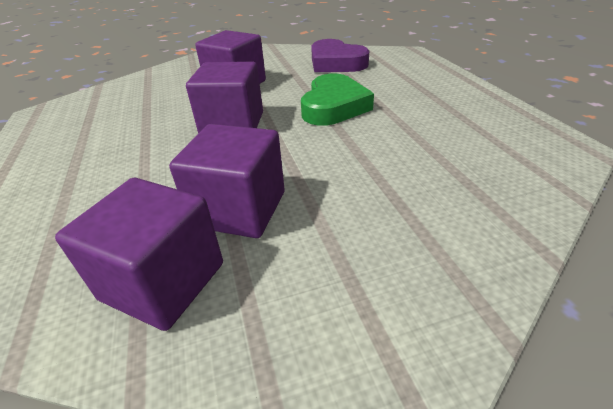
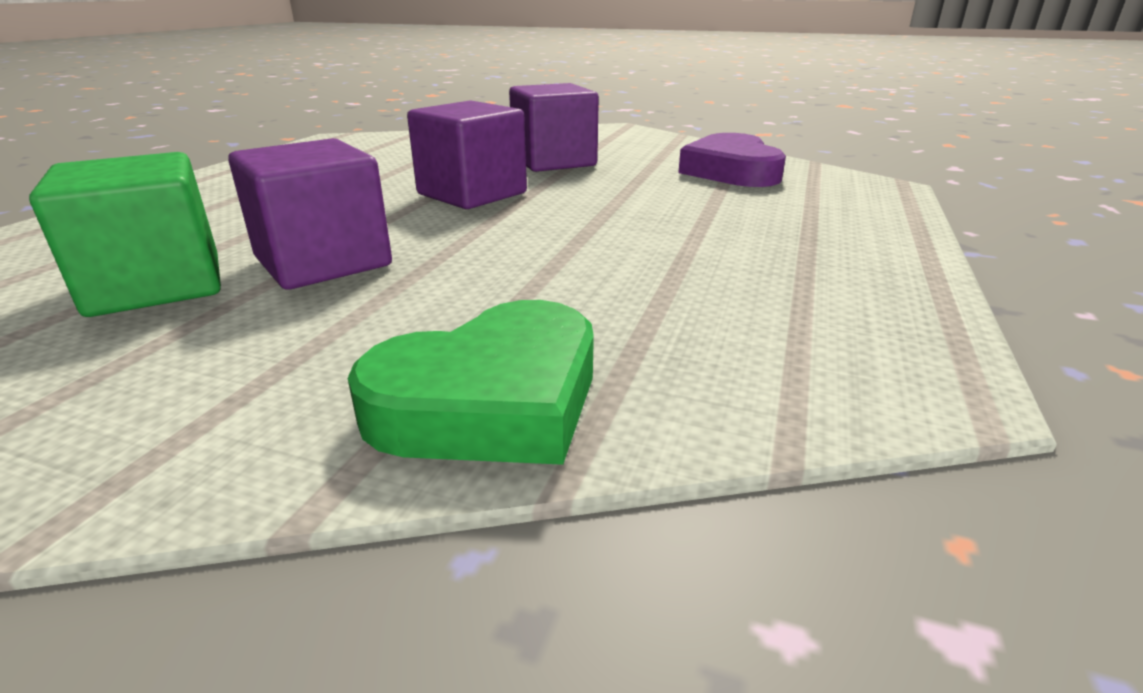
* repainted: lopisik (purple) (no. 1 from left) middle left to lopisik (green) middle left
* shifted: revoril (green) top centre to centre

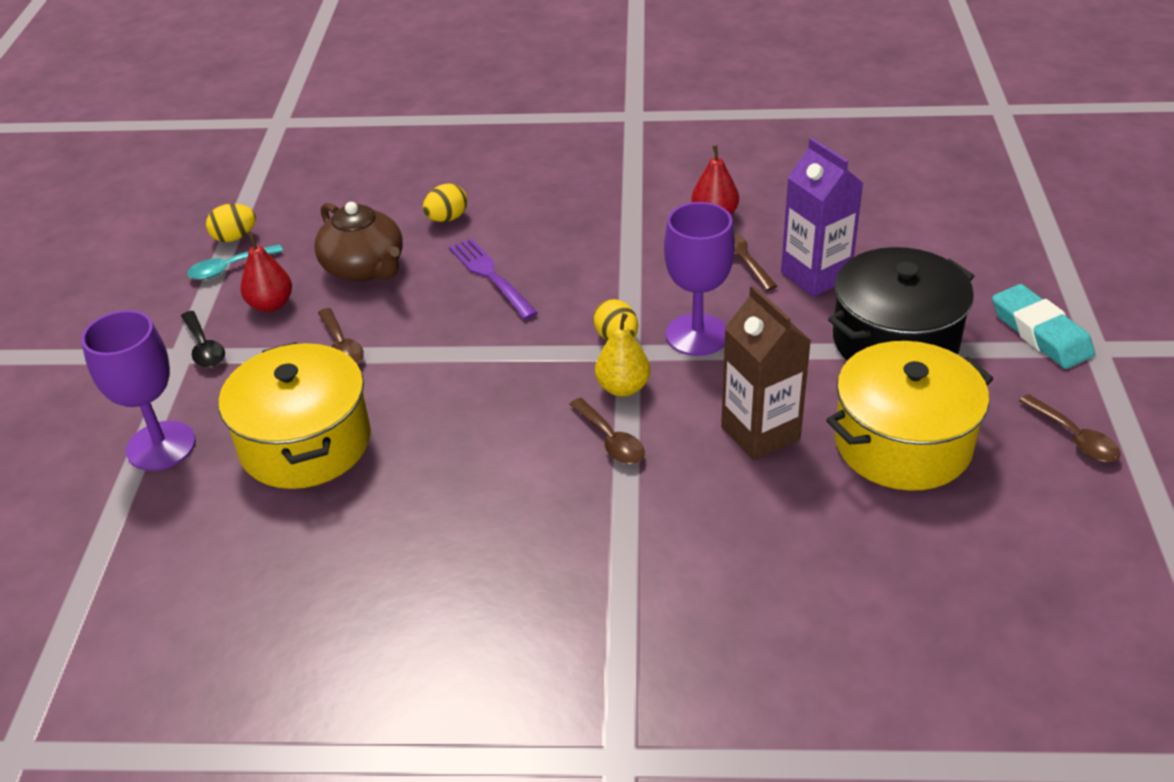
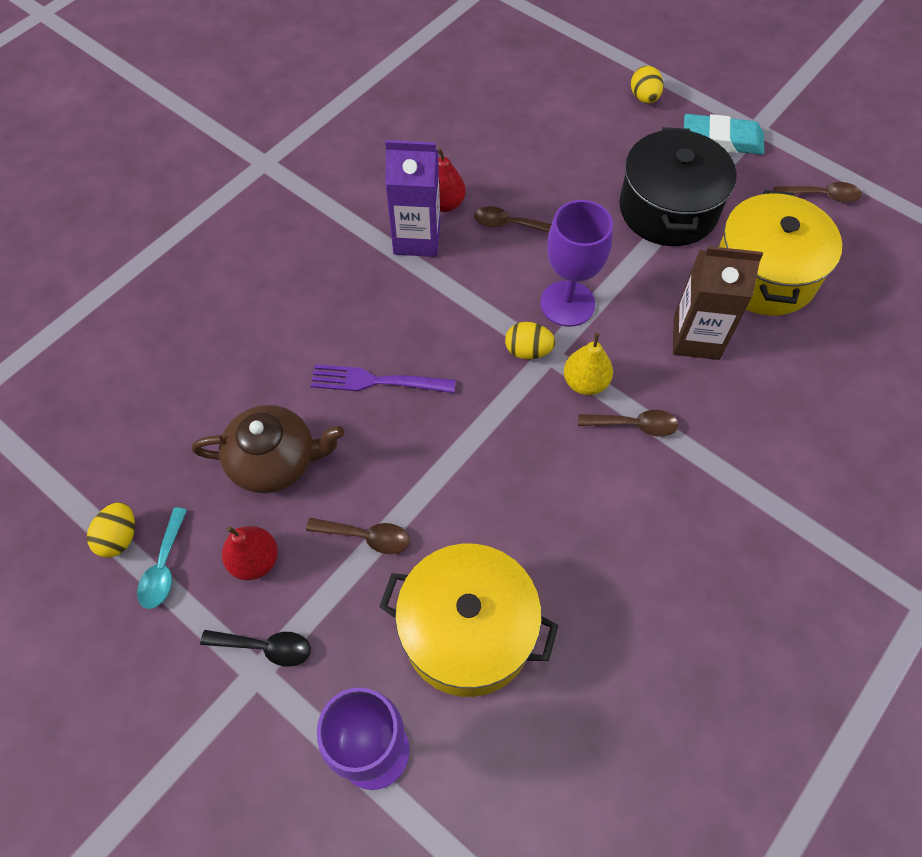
* shifted: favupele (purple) top right to top centre
* shifted: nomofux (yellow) (no. 2 from left in the first image) top centre to nomofux (yellow) (no. 3 from left) top right

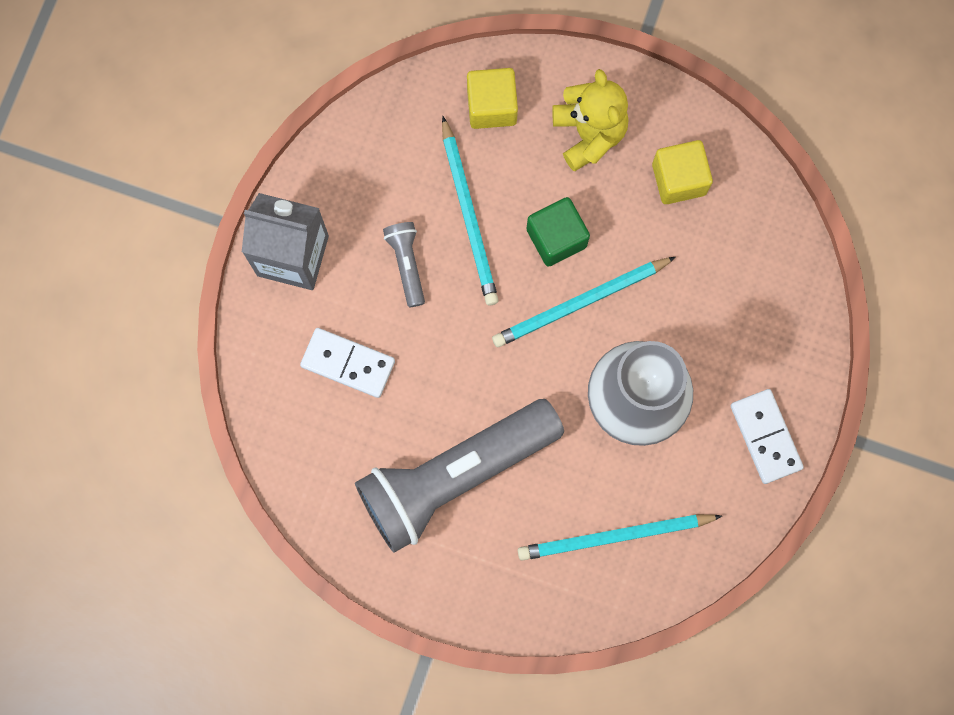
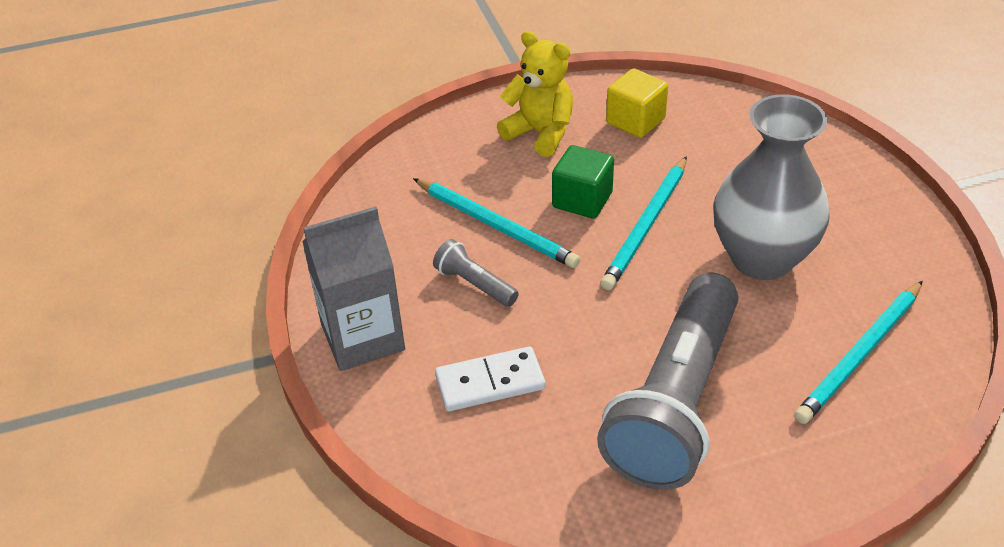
* gone: lopisik (yellow) (no. 1 from left) top centre
* gone: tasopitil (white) (no. 2 from left) middle right

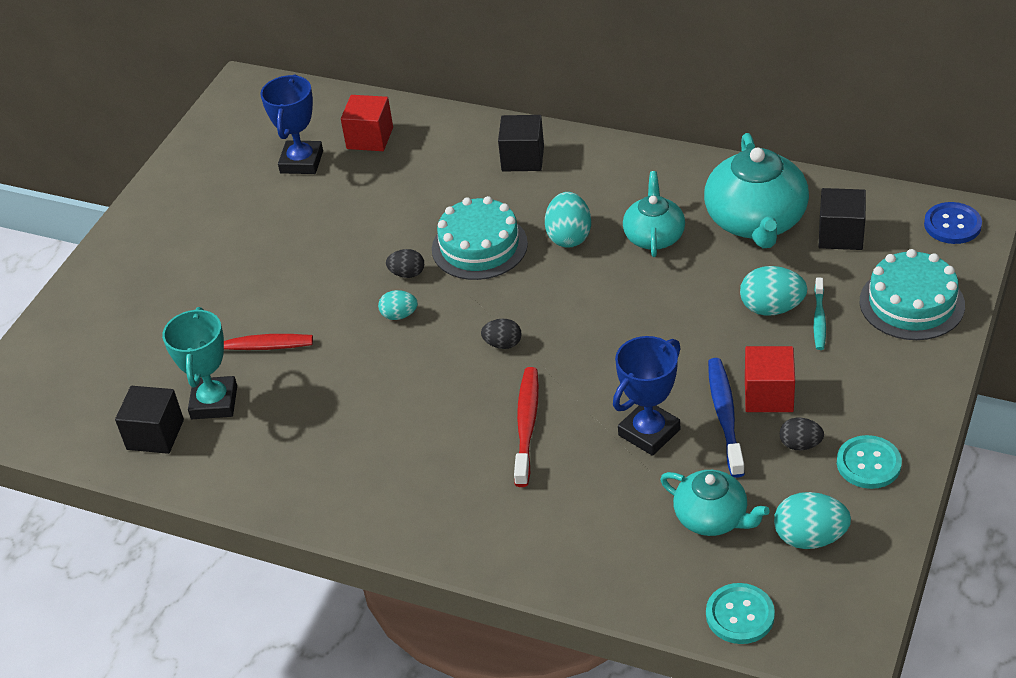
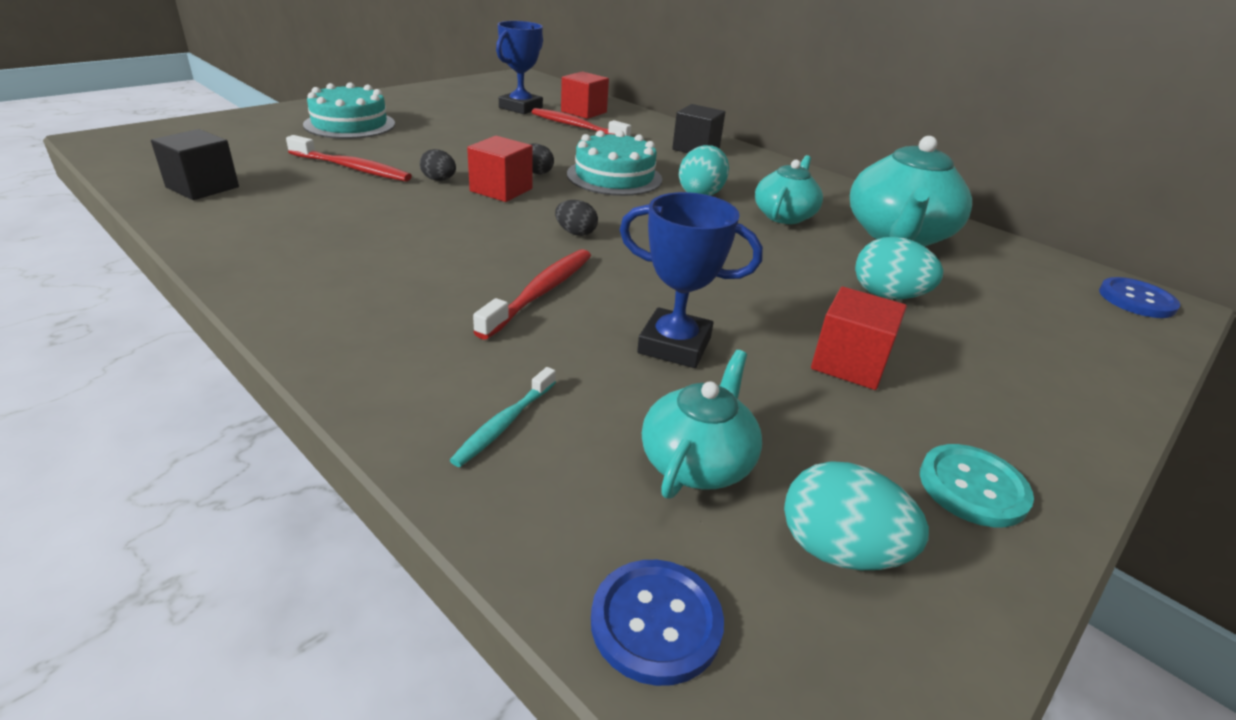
* shifted: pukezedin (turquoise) (no. 2 from left in the first image) middle right to pukezedin (turquoise) (no. 1 from left) top left
* shifted: nomofux (black) (no. 3 from left in the first image) middle right to nomofux (black) (no. 1 from left) top centre
* shifted: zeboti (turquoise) middle right to centre
* swapped: nomofux (turquoise) (no. 1 from left) centre to lopisik (red) (no. 1 from left) top centre
* new: zeboti (red) (no. 3 from left) top centre
* repainted: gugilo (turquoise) (no. 1 from left) bottom right to gugilo (blue) (no. 1 from left) bottom centre
* rotated: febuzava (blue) (no. 2 from left) centre = centre 45 degrees clockwise
* rotated: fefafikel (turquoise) (no. 2 from left in the first image) bottom right = centre 120 degrees counterclockwise
* gone: febuzava (turquoise) middle left
* gone: zeboti (blue) middle right
* gone: lopisik (black) (no. 3 from left) top right

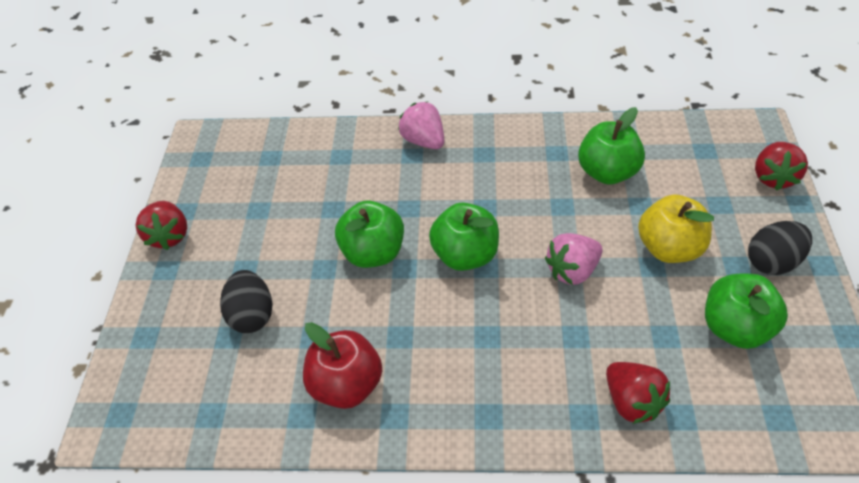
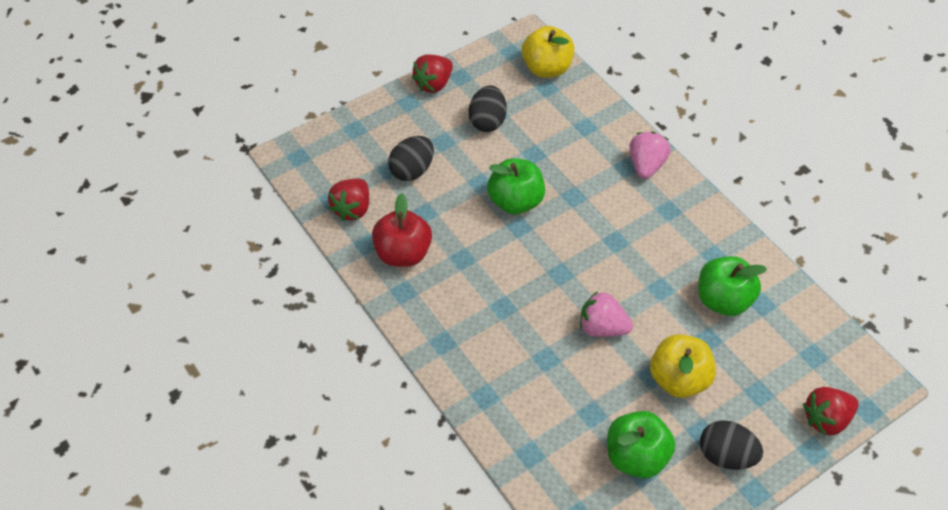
* shifted: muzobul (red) (no. 2 from left in the first image) bottom right to muzobul (red) (no. 1 from left) centre
* new: nomofux (black) (no. 2 from left) top centre
* new: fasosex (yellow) (no. 1 from left) top centre
* gone: fasosex (green) (no. 2 from left) centre

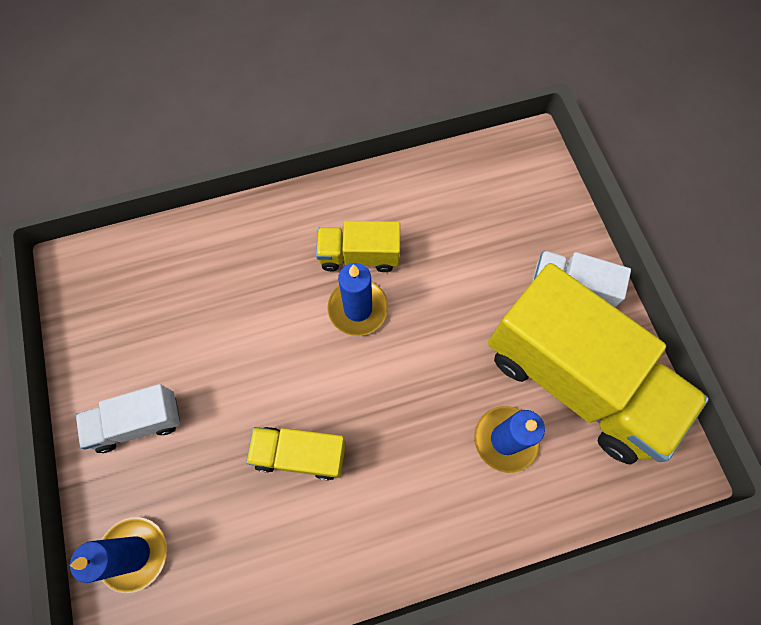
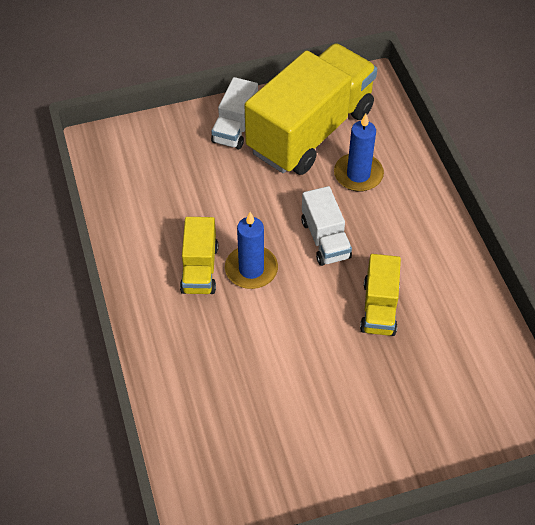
* shifted: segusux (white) (no. 1 from left in the first image) bottom left to segusux (white) (no. 2 from left) centre
* gone: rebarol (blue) (no. 1 from left) bottom left

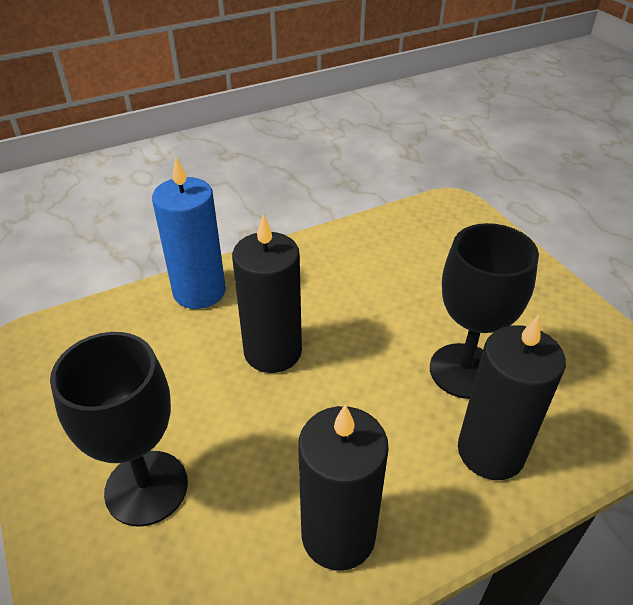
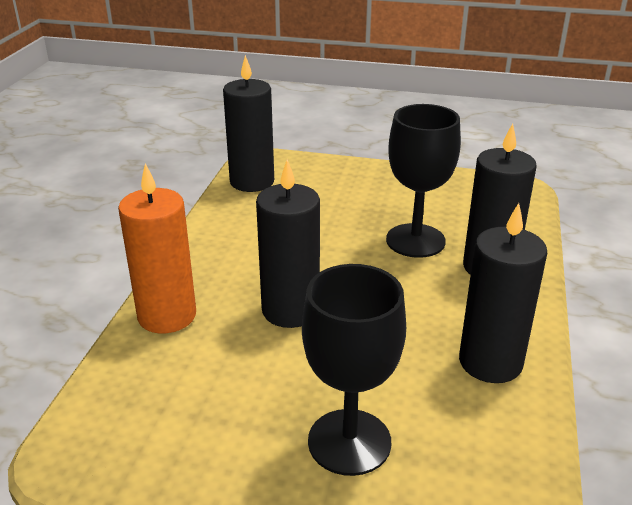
* repainted: rebarol (blue) middle left to rebarol (orange) middle left
* new: rebarol (black) (no. 1 from left) top centre

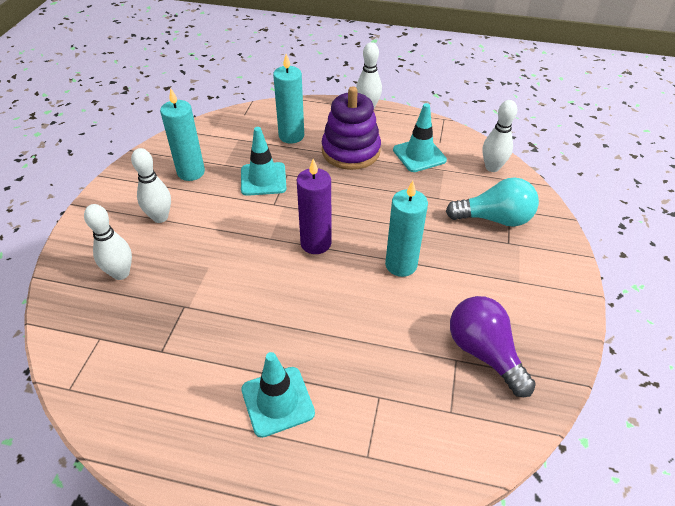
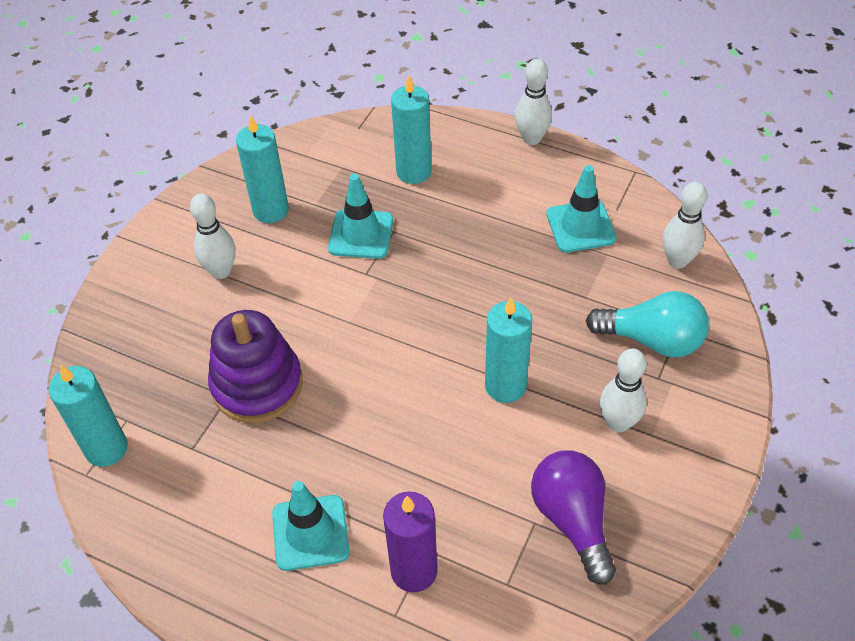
* new: rebarol (turquoise) (no. 1 from left) middle left
* shifted: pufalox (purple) top centre to middle left
* shifted: rebarol (purple) centre to bottom centre
* shifted: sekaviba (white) (no. 1 from left in the first image) middle left to sekaviba (white) (no. 3 from left) middle right

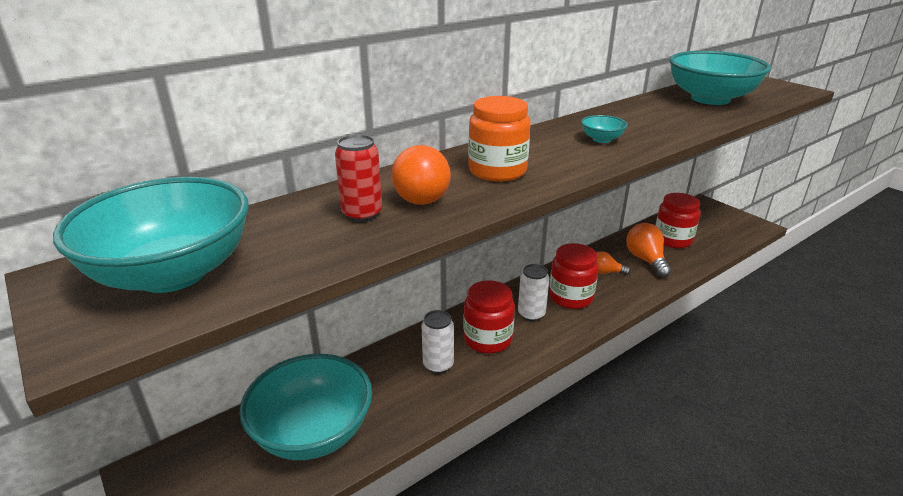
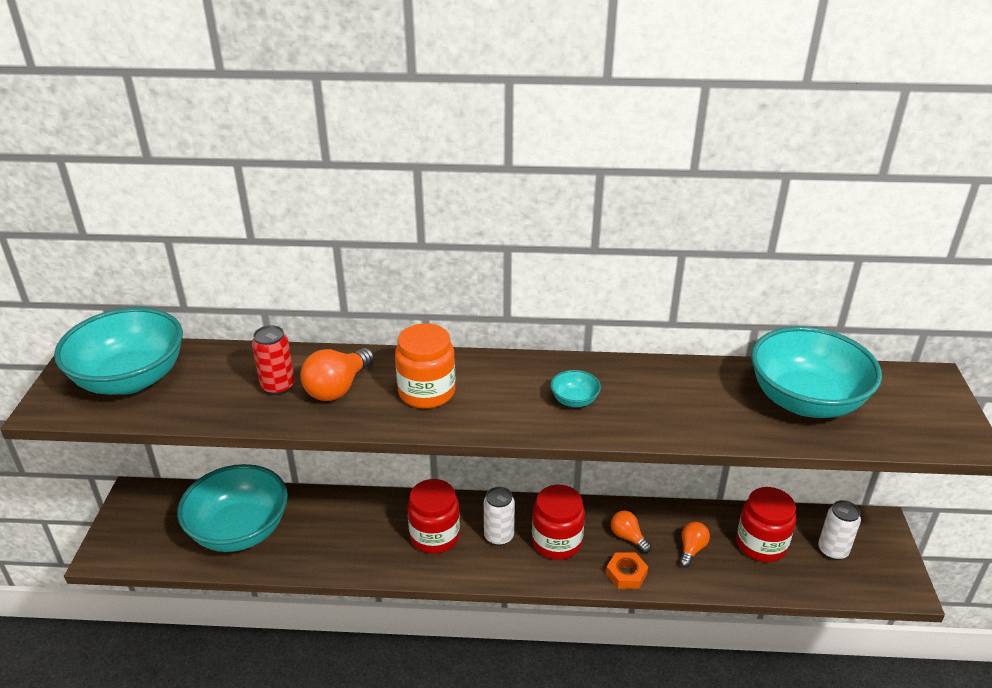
* new: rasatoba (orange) bottom centre
* scaled: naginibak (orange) (no. 3 from left) middle right = bottom right x0.61
* shifted: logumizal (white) (no. 1 from left in the first image) bottom centre to logumizal (white) (no. 2 from left) bottom right

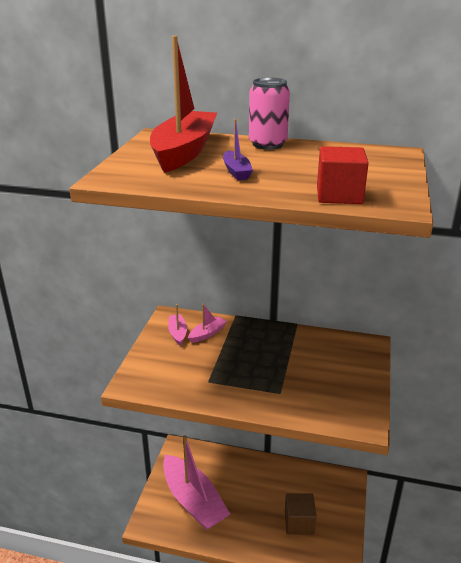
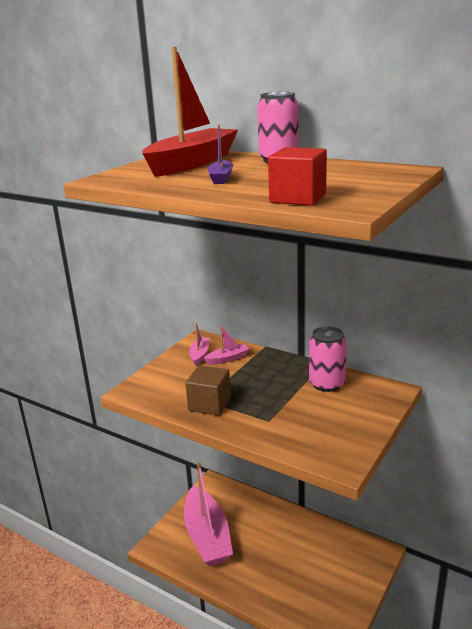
* shifted: lopisik (brown) bottom centre to centre
* new: logumizal (pink) (no. 2 from left) middle right

